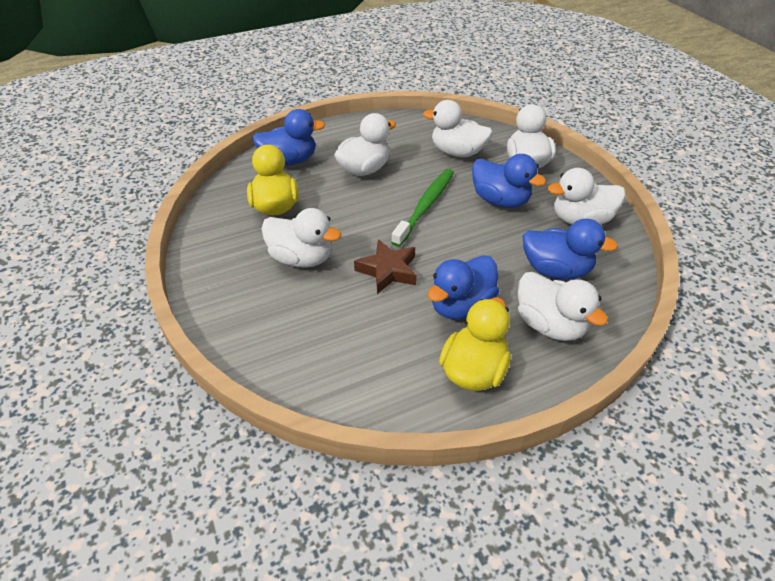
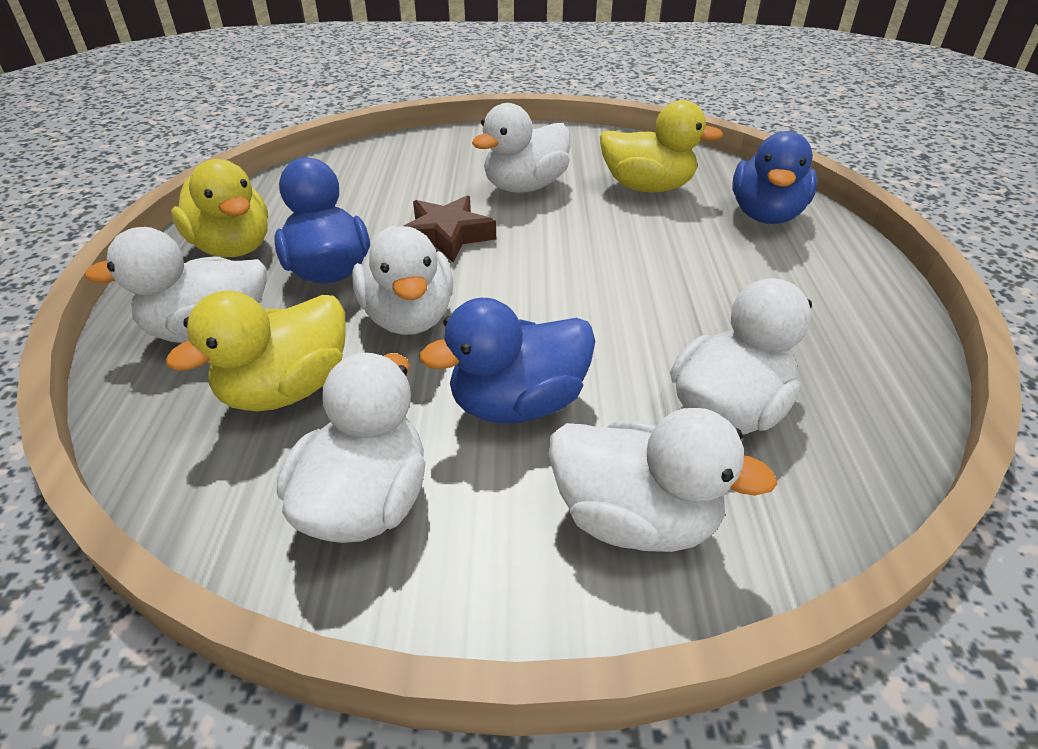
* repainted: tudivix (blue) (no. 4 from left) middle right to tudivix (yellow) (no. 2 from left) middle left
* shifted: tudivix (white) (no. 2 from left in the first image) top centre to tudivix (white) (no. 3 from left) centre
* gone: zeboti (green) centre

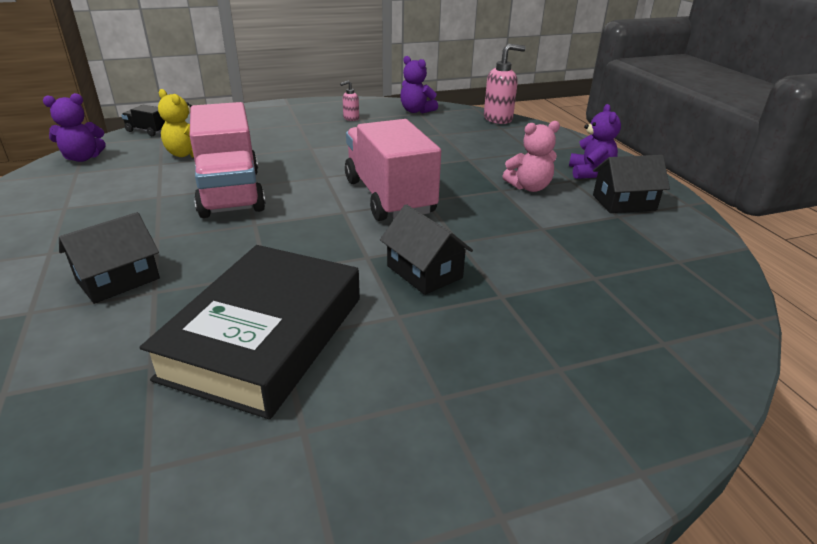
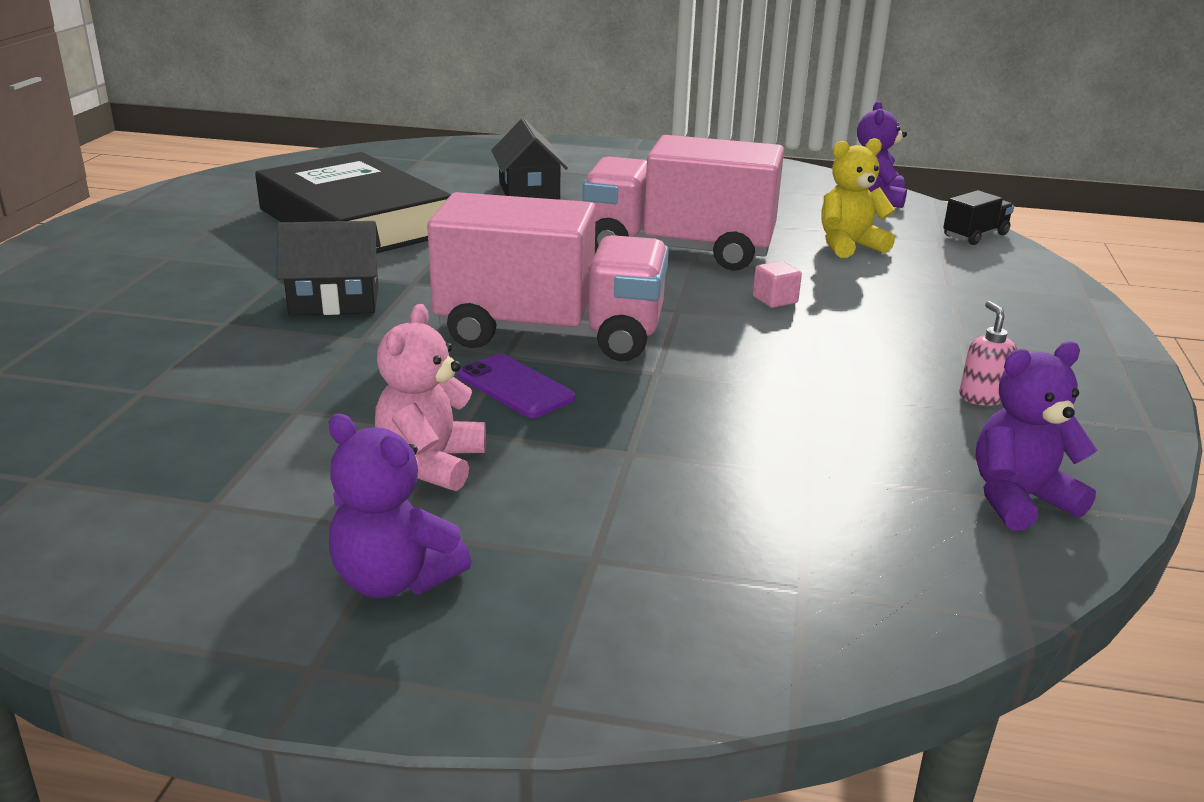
* new: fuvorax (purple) centre
* new: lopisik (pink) centre
* gone: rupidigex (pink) (no. 2 from left) top centre
* gone: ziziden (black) (no. 3 from left) middle right

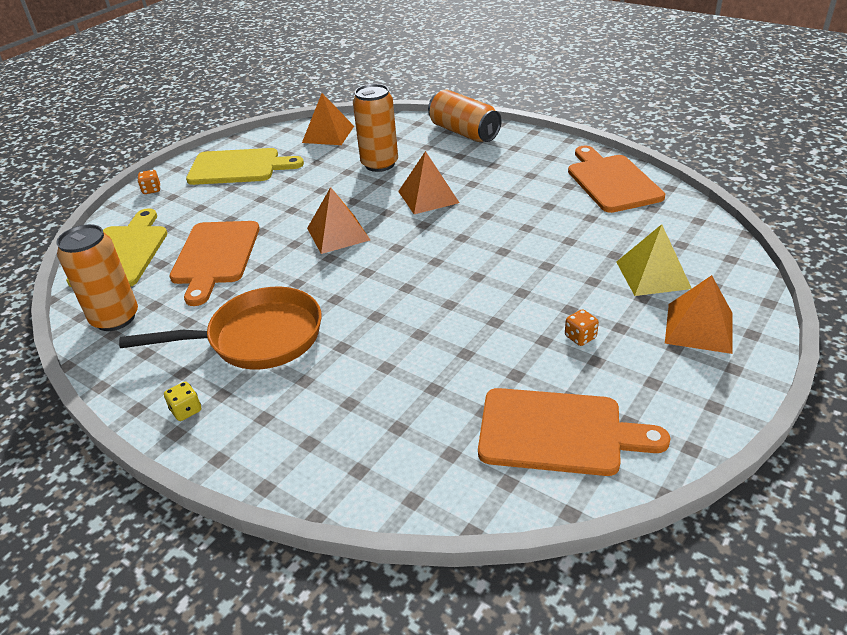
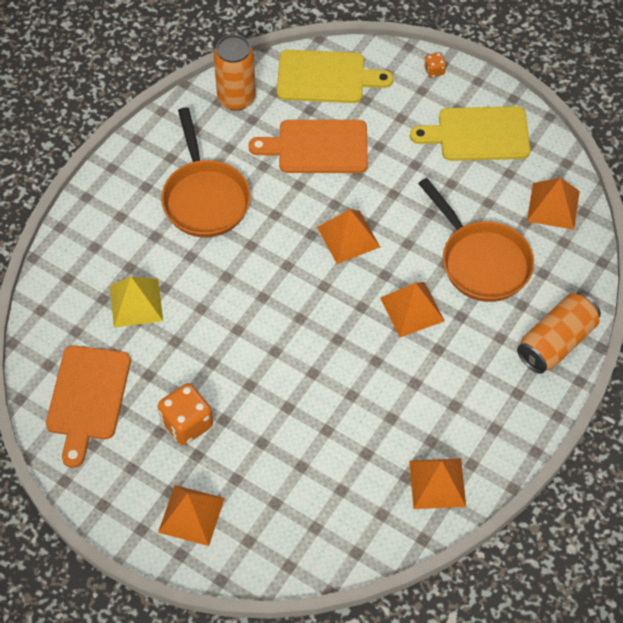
* shifted: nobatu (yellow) middle right to middle left
* scaled: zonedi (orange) (no. 2 from left in the first image) middle right = middle left x2.04
* swapped: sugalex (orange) (no. 3 from left) top right to nobatu (orange) (no. 4 from left) bottom right
* rotated: sugalex (yellow) (no. 2 from left) top left = top right 90 degrees clockwise
* swapped: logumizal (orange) (no. 2 from left) top centre to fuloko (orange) (no. 2 from left) middle right
* gone: zonedi (yellow) middle left

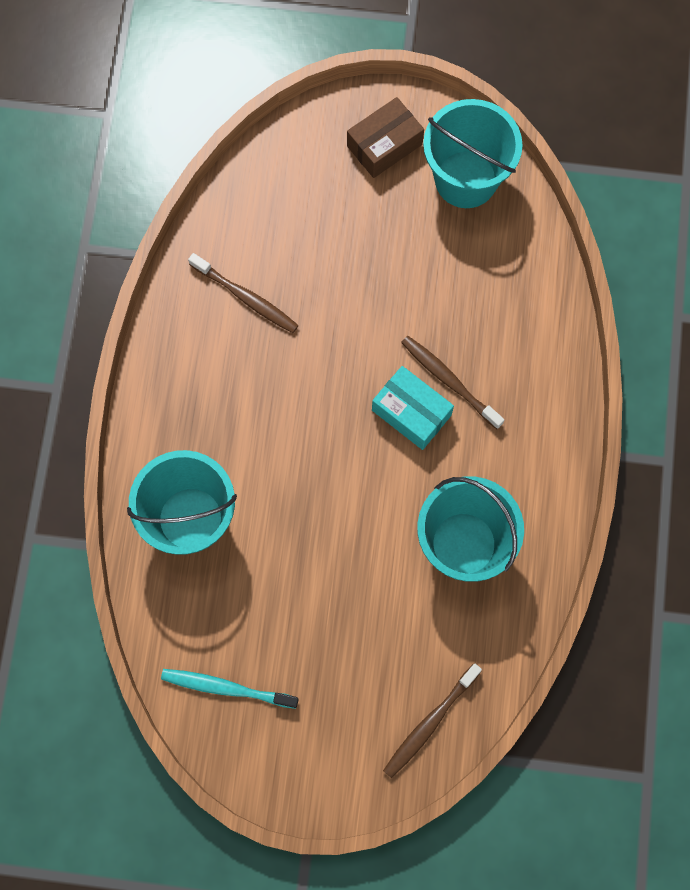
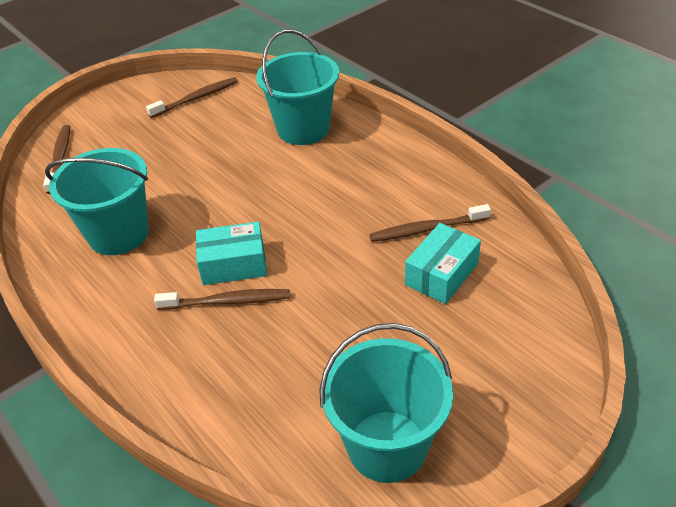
* repainted: zeboti (turquoise) bottom centre to zeboti (brown) (no. 2 from left) top left
* new: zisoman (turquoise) (no. 2 from left) centre
* gone: zisoman (brown) top centre

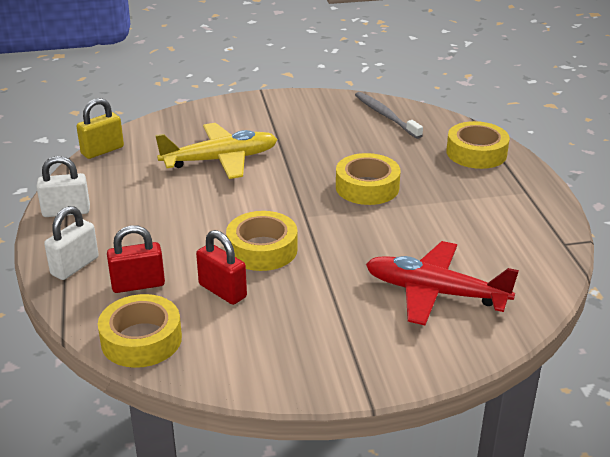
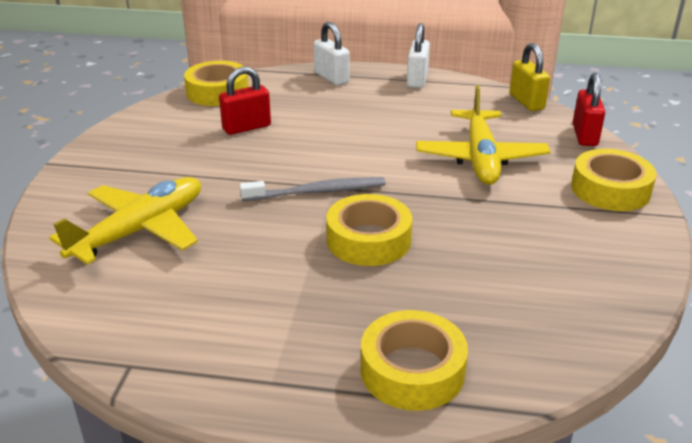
* repainted: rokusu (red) middle right to rokusu (yellow) (no. 1 from left) middle left
* shifted: zeboti (grey) top centre to centre
* shifted: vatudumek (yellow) (no. 2 from left in the first image) centre to vatudumek (yellow) (no. 4 from left) middle right
* shifted: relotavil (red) (no. 1 from left in the first image) middle left to relotavil (red) (no. 2 from left) top right

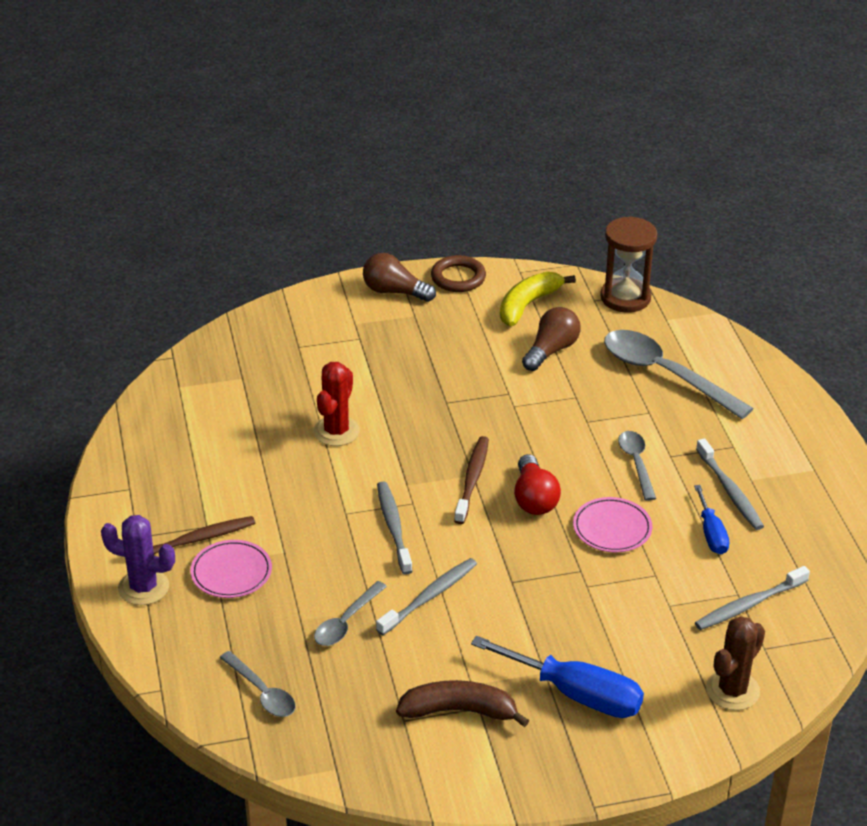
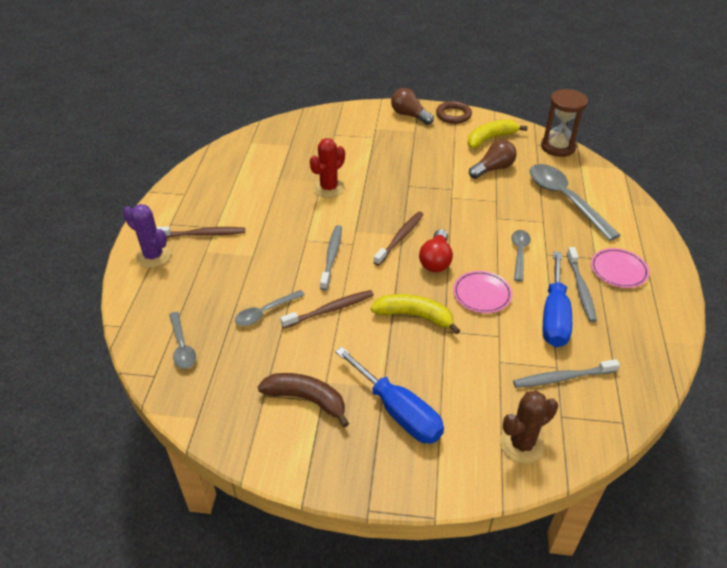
* repainted: zeboti (grey) (no. 2 from left) bottom centre to zeboti (brown) (no. 2 from left) centre
* new: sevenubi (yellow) (no. 1 from left) centre
* scaled: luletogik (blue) (no. 2 from left) middle right = middle right x1.75
* shifted: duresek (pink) (no. 1 from left in the first image) bottom left to duresek (pink) (no. 2 from left) middle right

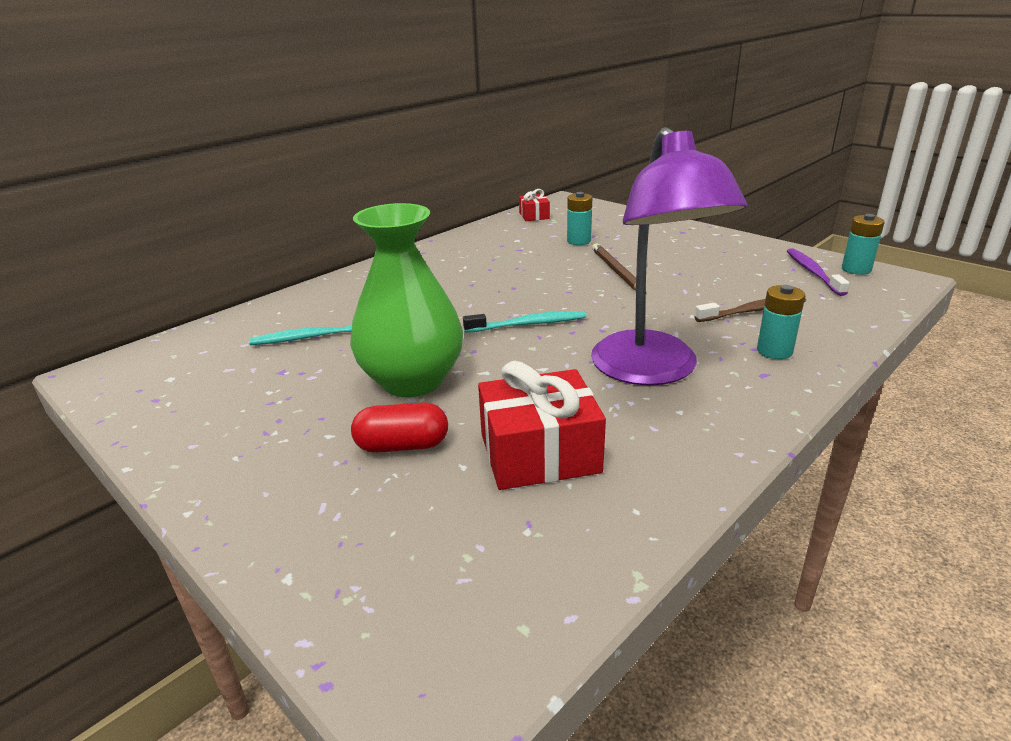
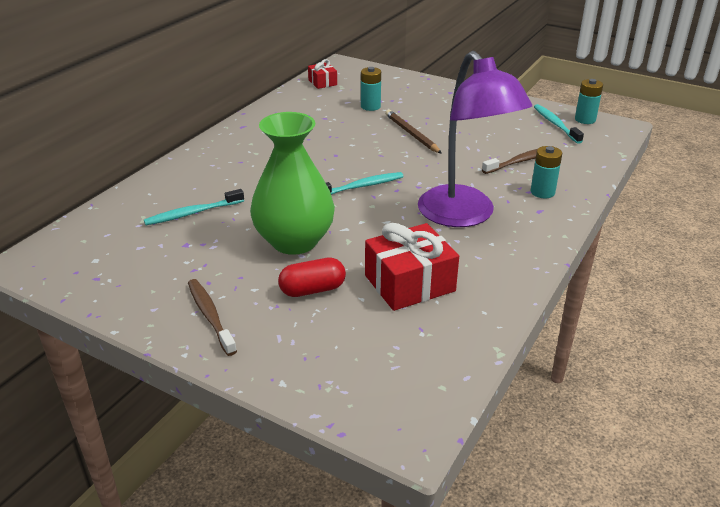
* new: zeboti (brown) (no. 1 from left) middle left
* repainted: zeboti (purple) middle right to zeboti (turquoise) (no. 3 from left) top right

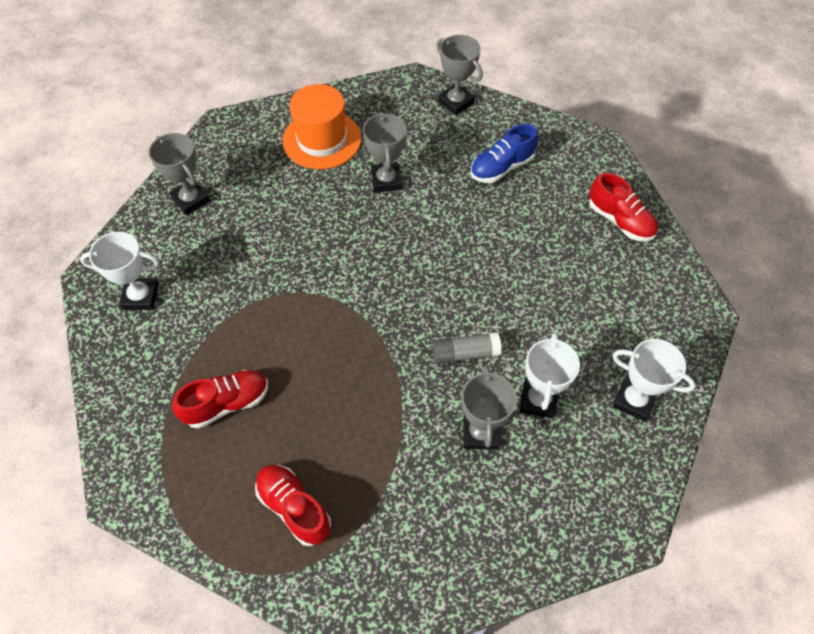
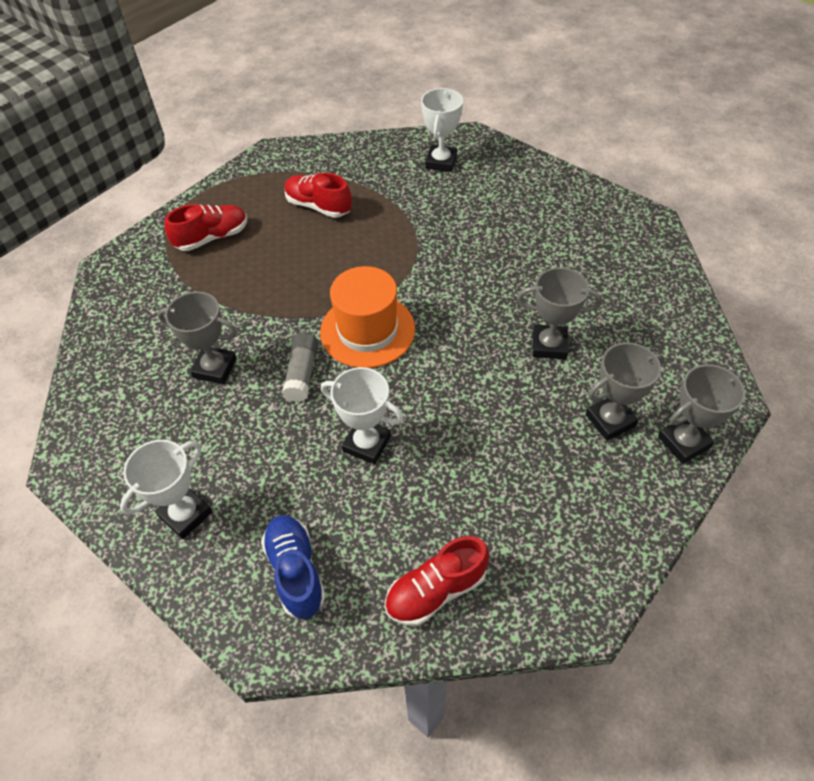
* shifted: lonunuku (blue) top centre to bottom centre
* rotated: lonunuku (red) (no. 1 from left in the first image) middle left = top centre 135 degrees clockwise
* shifted: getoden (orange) top centre to centre
* shifted: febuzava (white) (no. 2 from left) middle right to centre
* shifted: febuzava (grey) (no. 1 from left in the first image) top left to febuzava (grey) (no. 3 from left) middle right

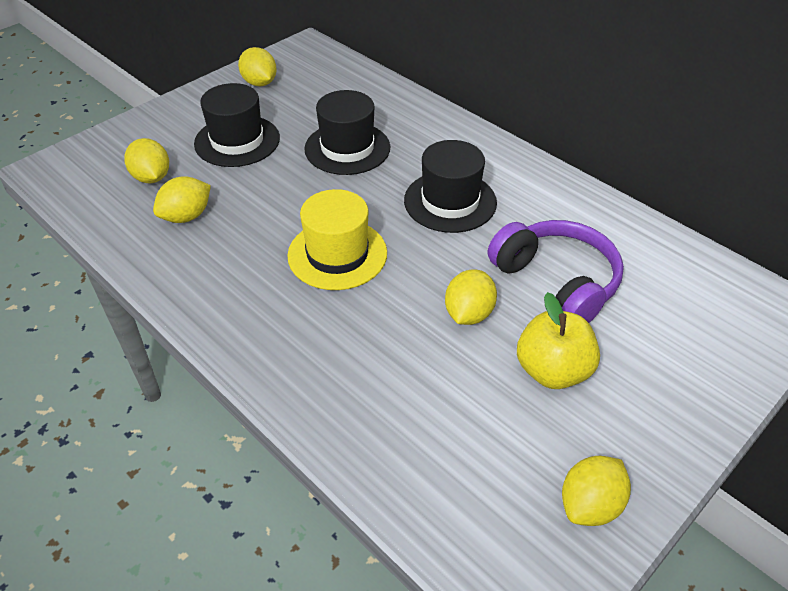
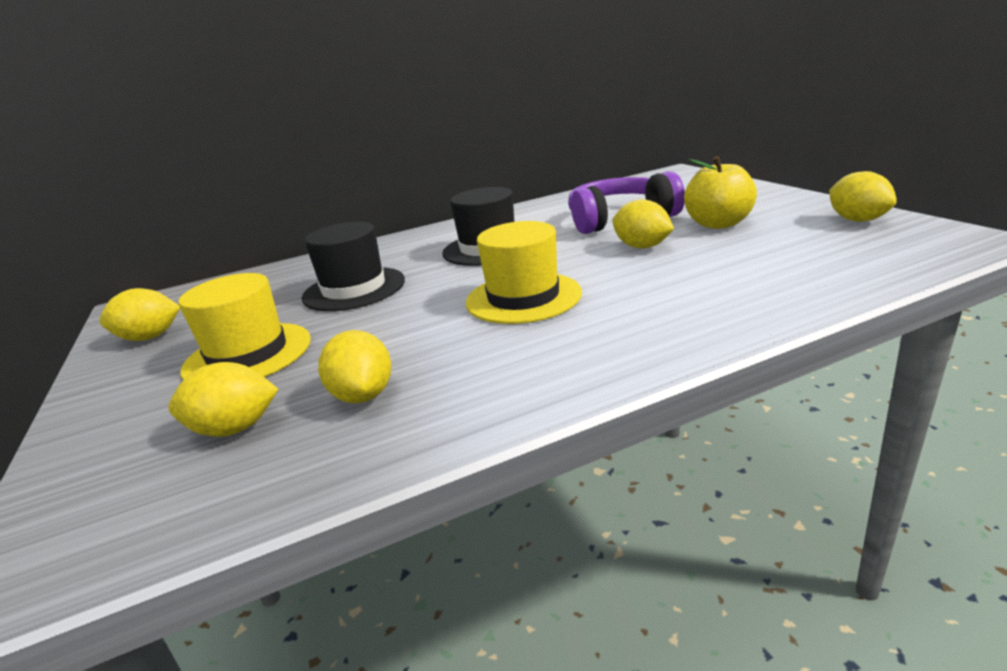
* repainted: getoden (black) (no. 1 from left) top left to getoden (yellow) (no. 1 from left) middle left

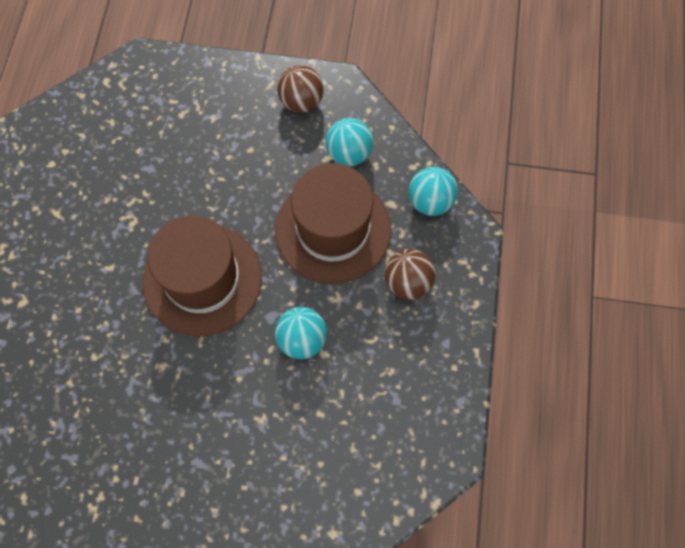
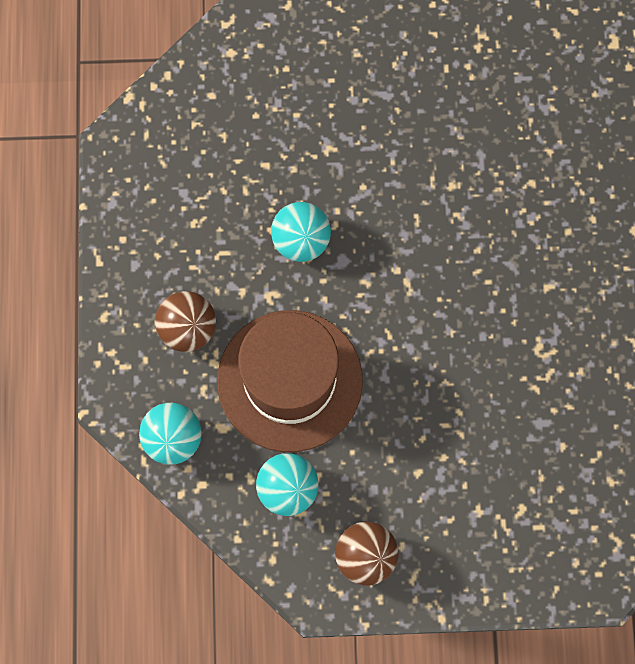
* gone: getoden (brown) (no. 1 from left) middle left

